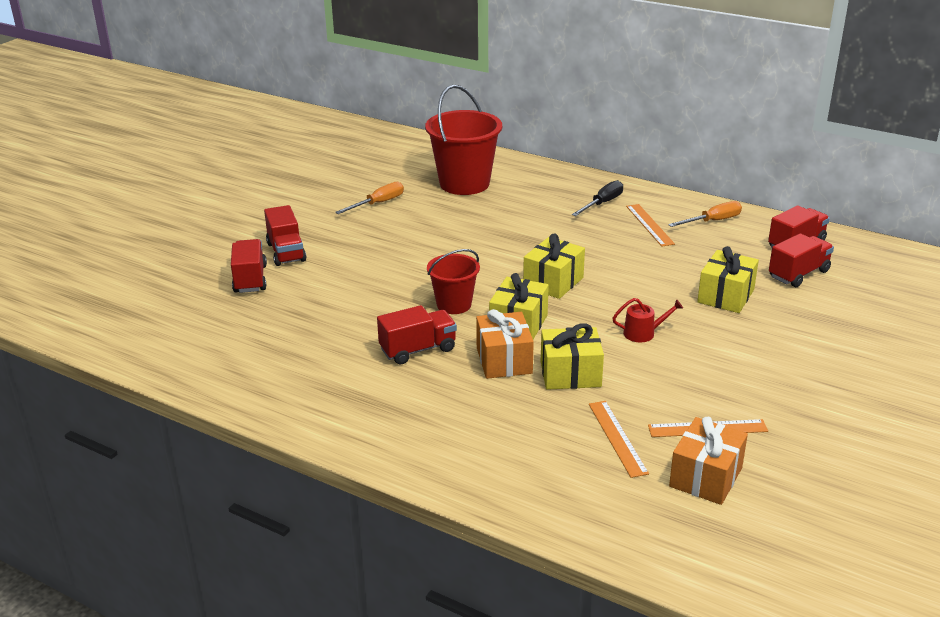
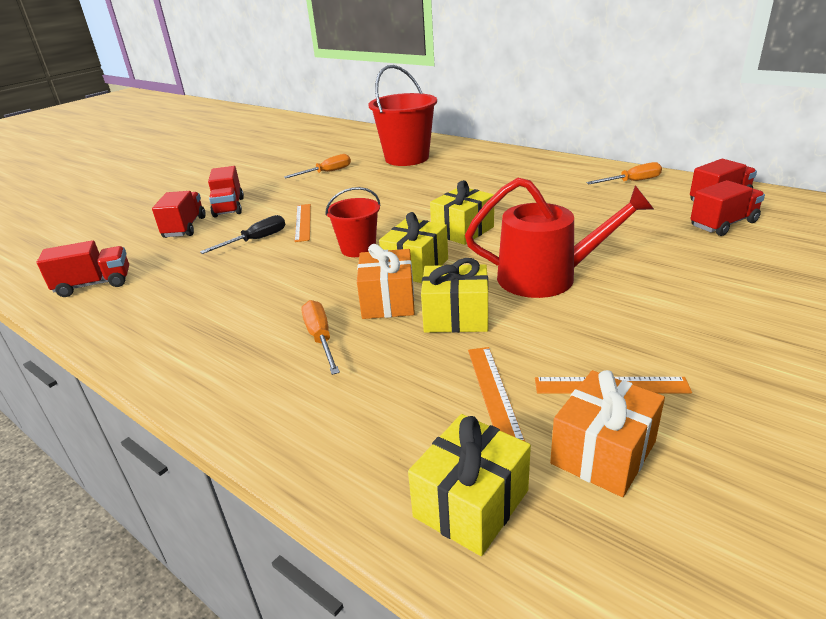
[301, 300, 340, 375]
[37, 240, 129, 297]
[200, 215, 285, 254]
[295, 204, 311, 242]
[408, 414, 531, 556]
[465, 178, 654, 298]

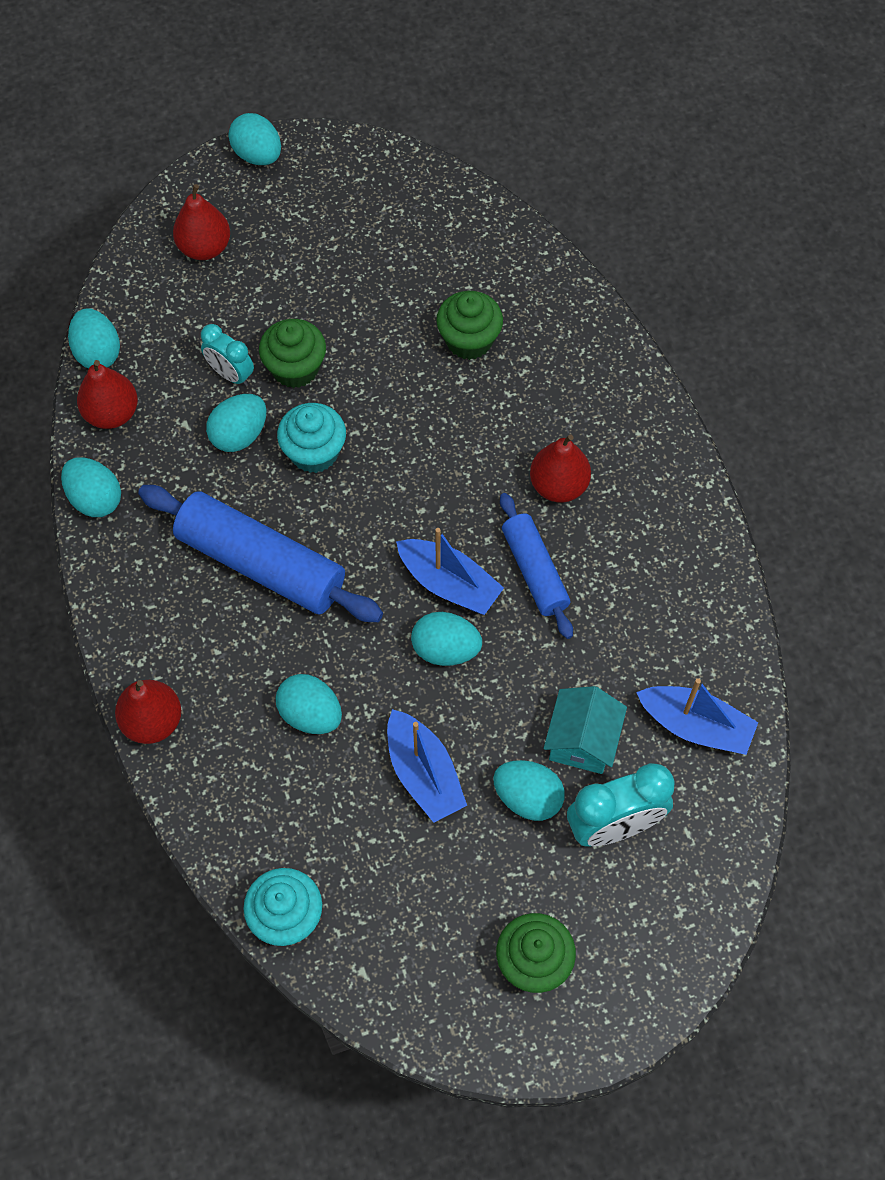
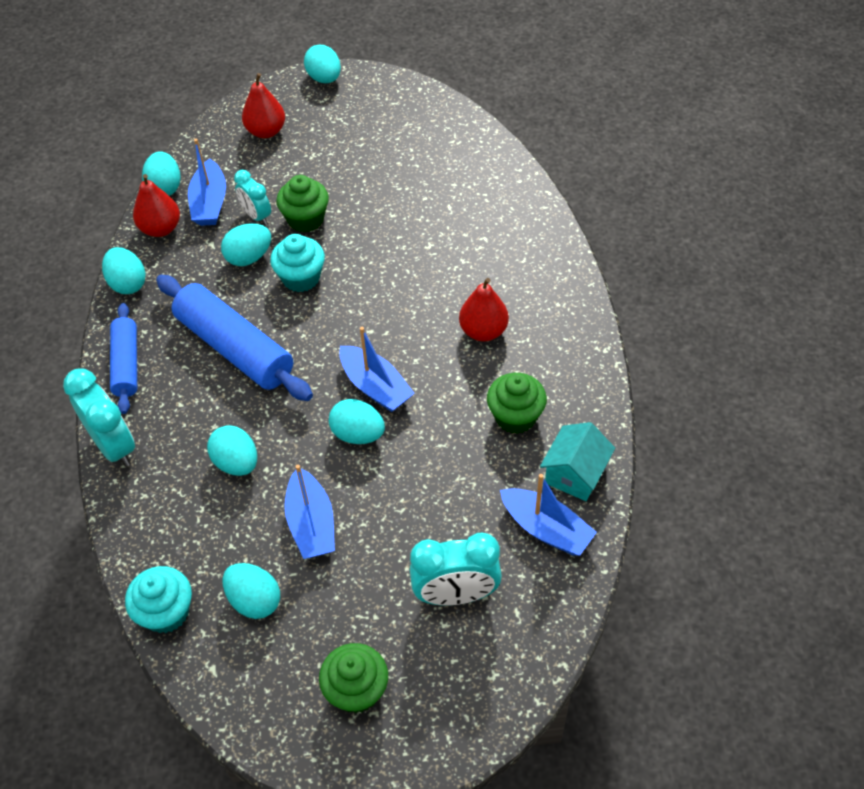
[188, 139, 226, 226]
[487, 373, 547, 434]
[222, 563, 280, 619]
[110, 303, 137, 414]
[540, 422, 615, 501]
[63, 369, 135, 467]

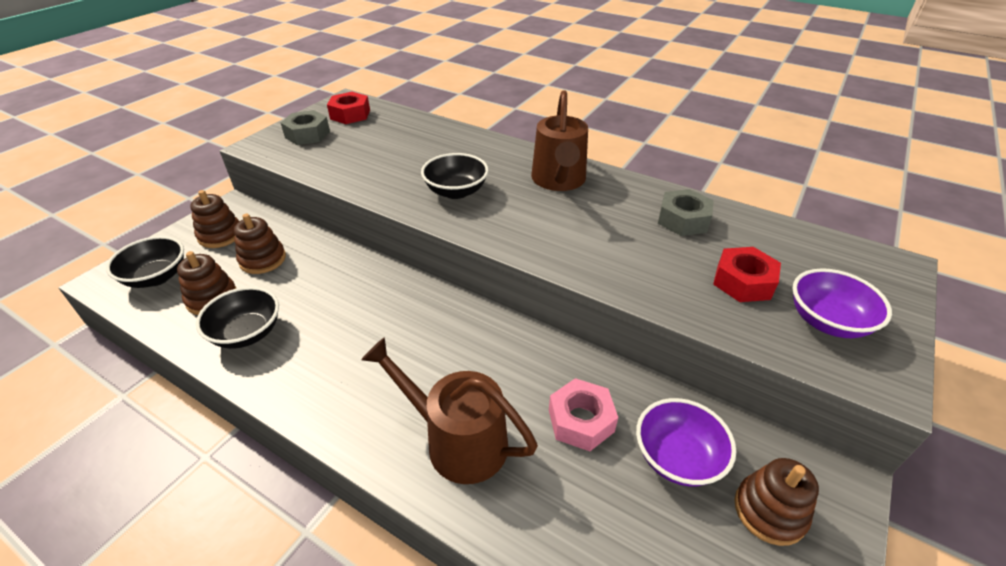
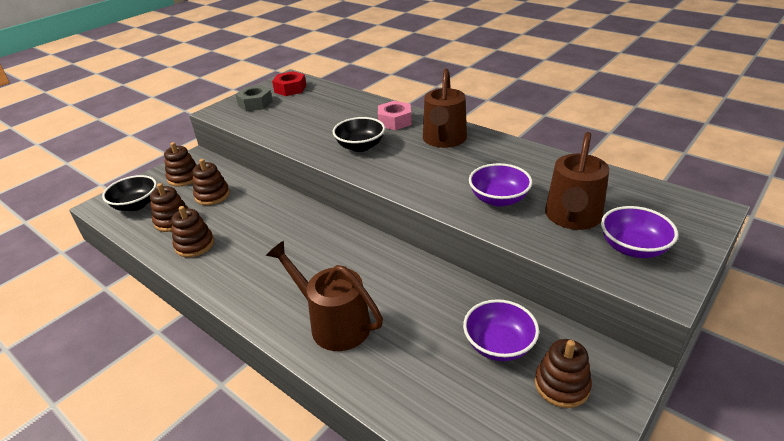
[658, 189, 714, 236] (first image)
[469, 163, 532, 207]
[378, 101, 412, 130]
[171, 206, 214, 257]
[545, 132, 609, 230]

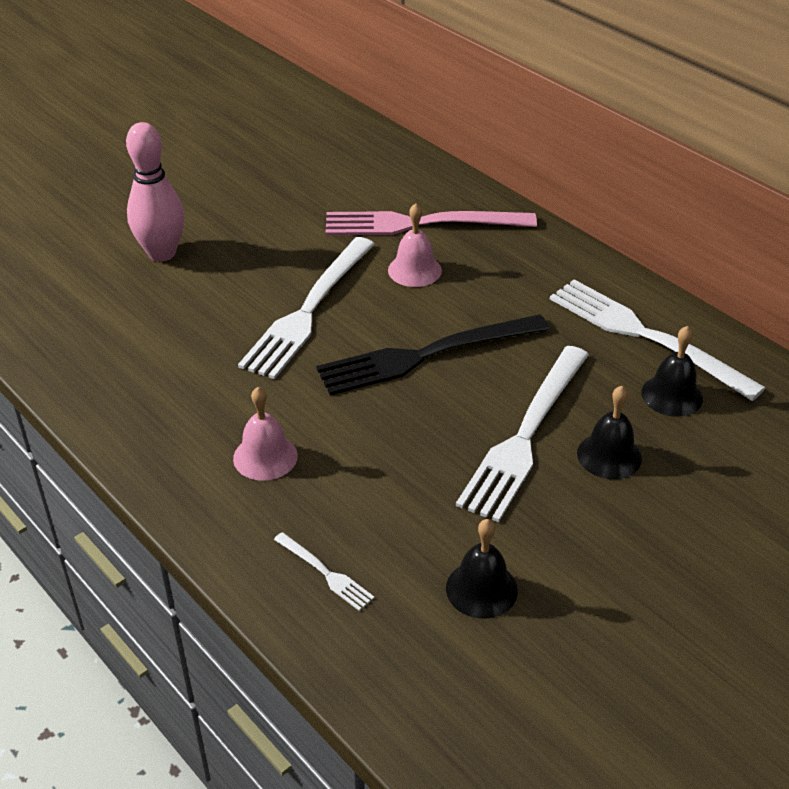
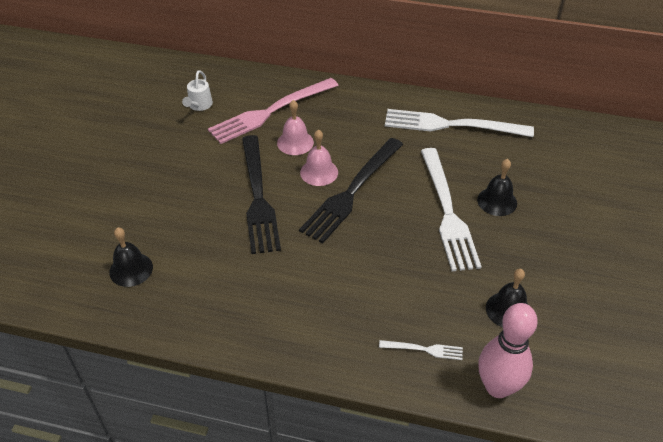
[182, 70, 213, 111]
[478, 303, 538, 398]
[300, 129, 338, 186]
[109, 227, 153, 287]
[242, 135, 281, 254]

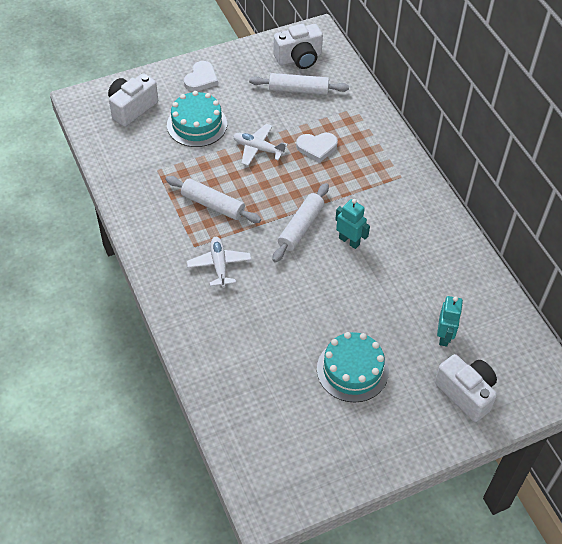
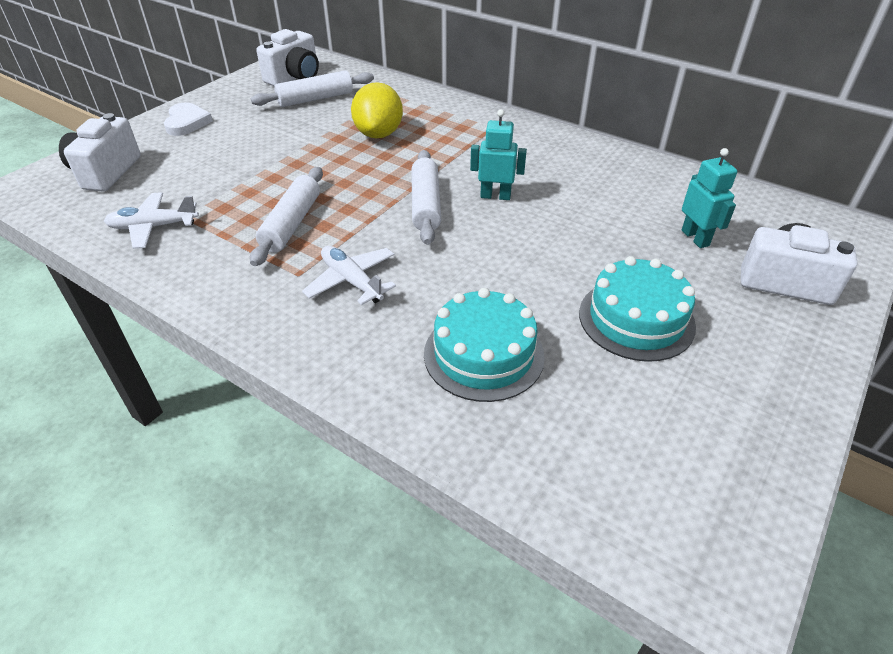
[424, 288, 545, 402]
[104, 192, 199, 249]
[351, 82, 403, 138]
[250, 167, 323, 266]

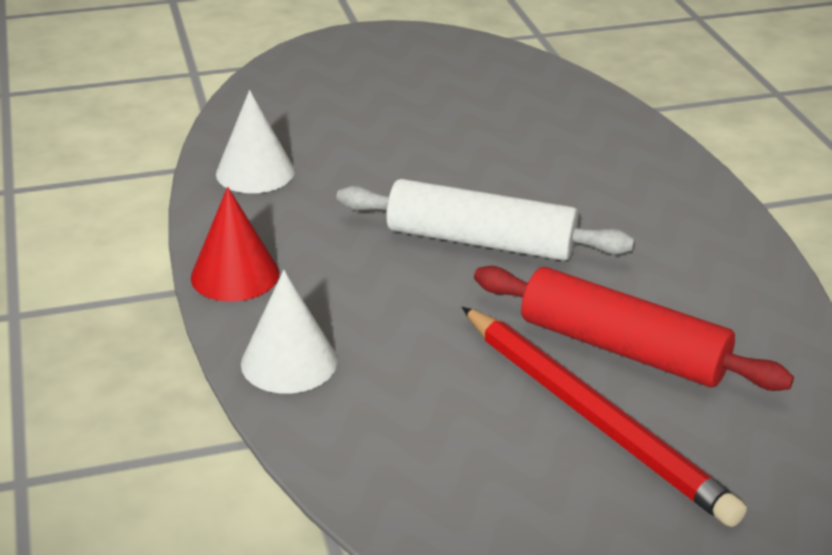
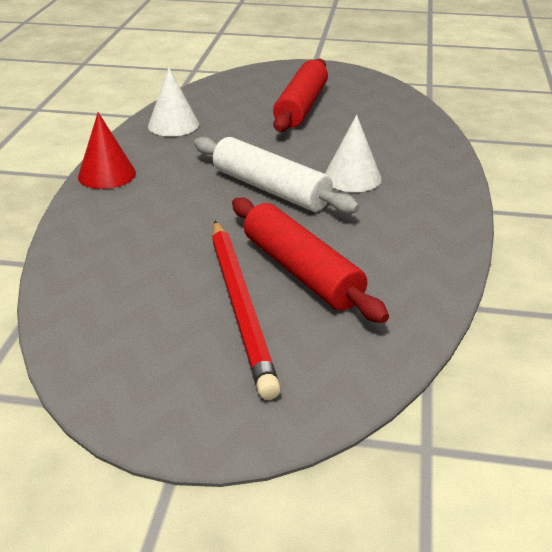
[273, 59, 328, 132]
[325, 115, 382, 192]

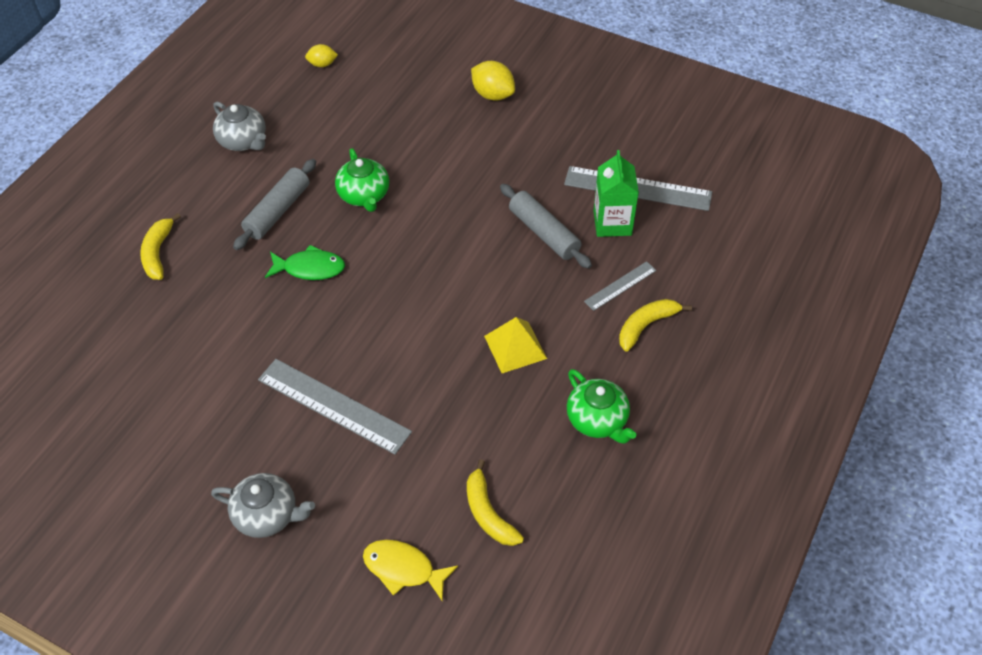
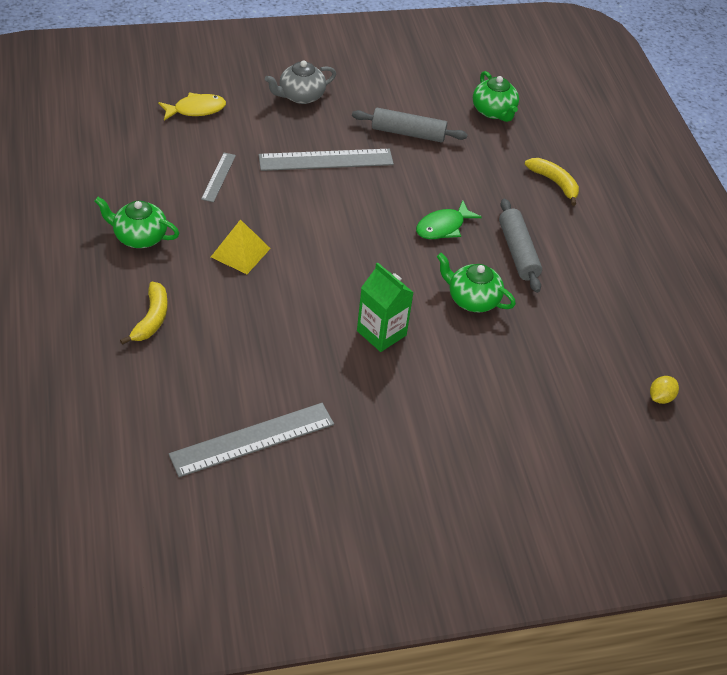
[213, 102, 266, 151] (first image)
[467, 459, 524, 546] (first image)
[471, 61, 515, 101] (first image)
[473, 71, 519, 122]
[352, 108, 468, 142]
[201, 153, 236, 202]
[357, 262, 414, 352]

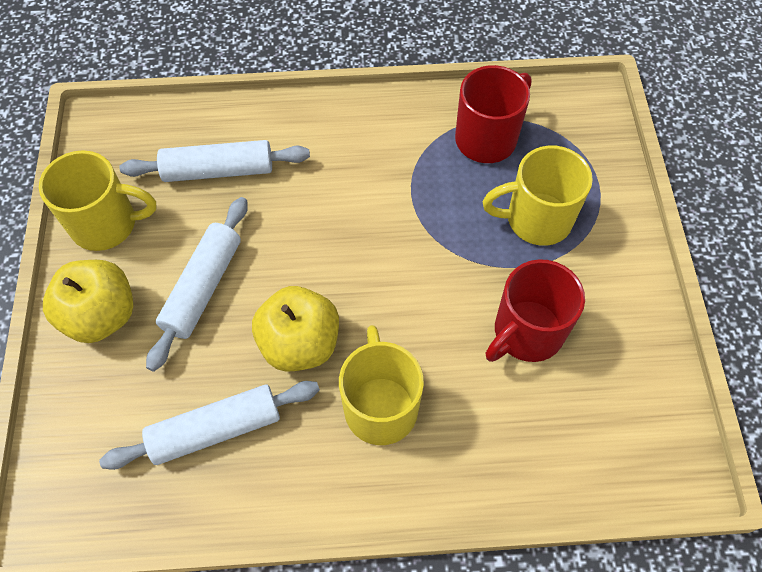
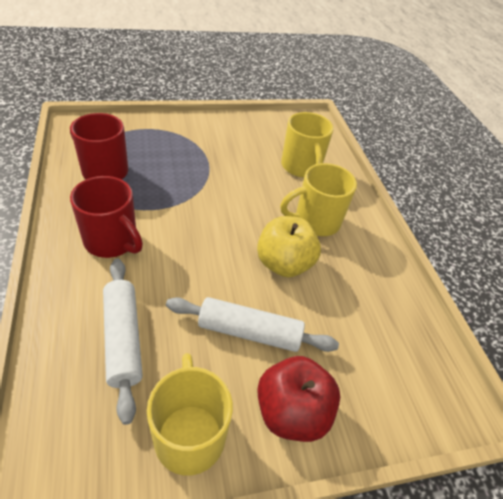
[99, 381, 320, 470] (first image)
[281, 112, 334, 178]
[70, 176, 143, 258]
[257, 356, 340, 442]

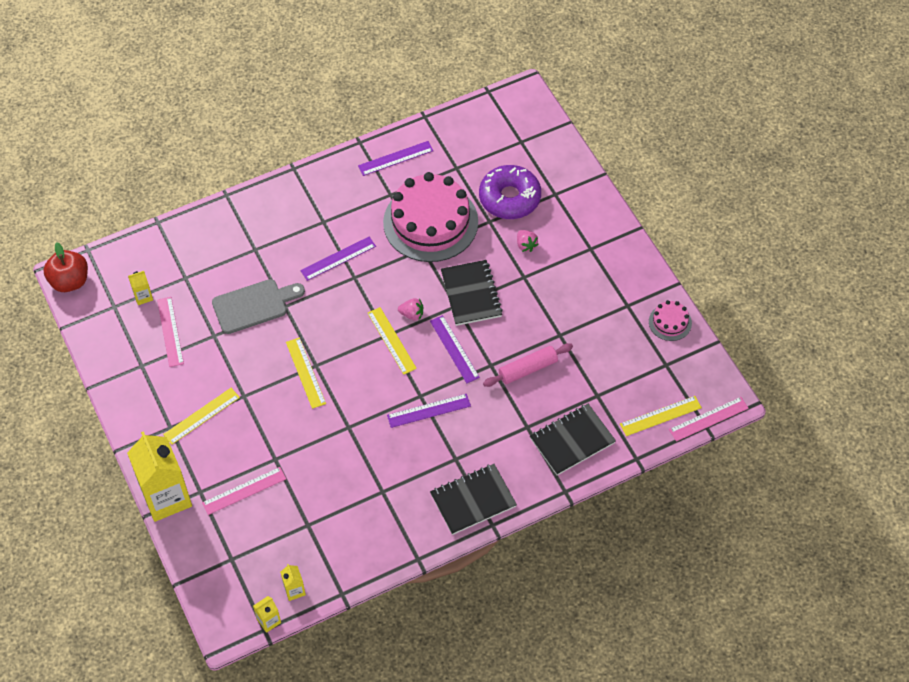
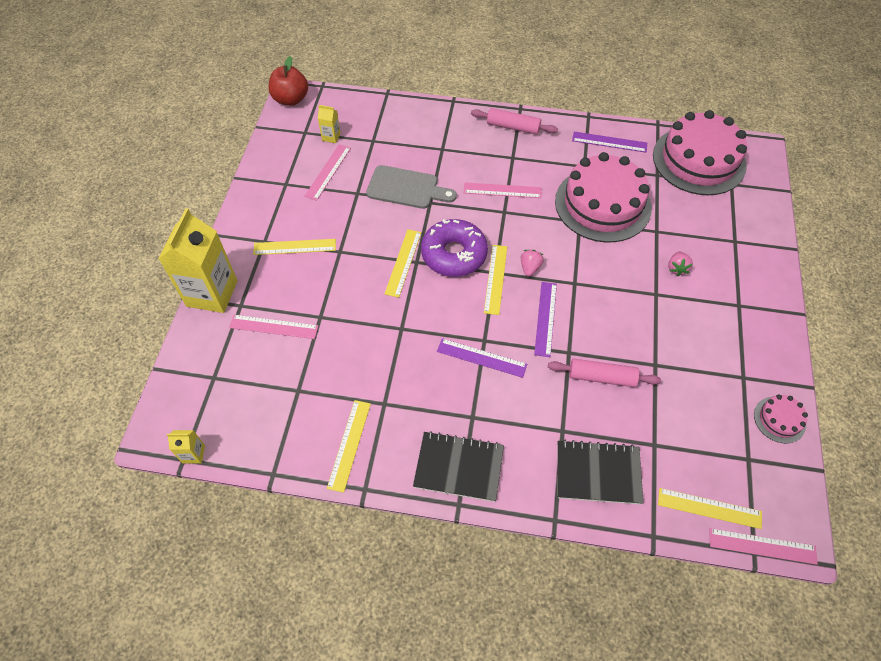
[280, 564, 306, 601] (first image)
[441, 260, 503, 326] (first image)
[327, 400, 371, 493]
[471, 108, 558, 135]
[653, 110, 747, 195]
[421, 219, 488, 277]
[464, 183, 542, 198]
[521, 250, 544, 276]

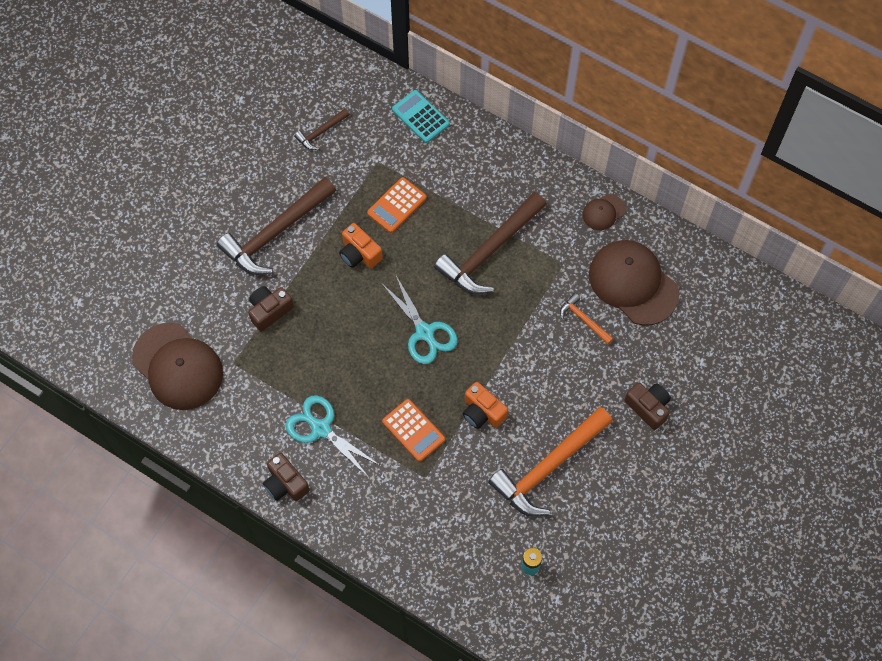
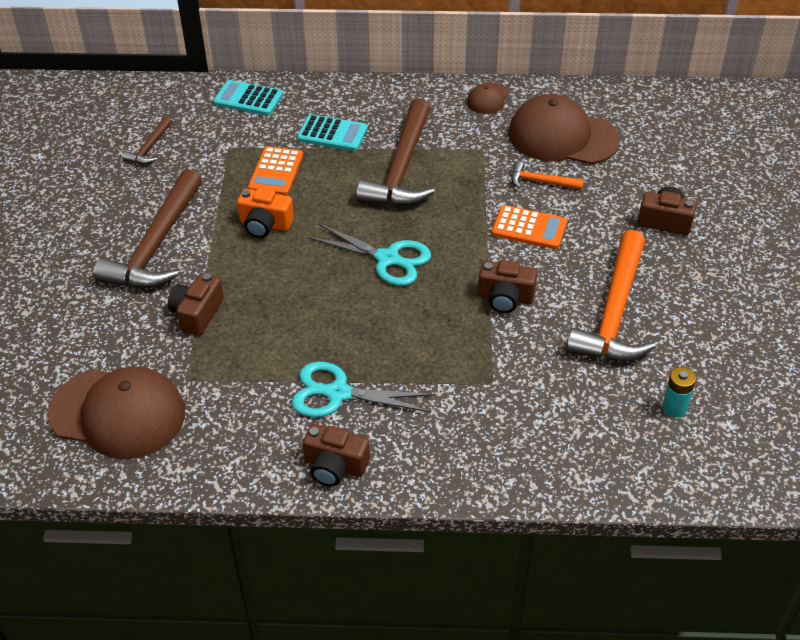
[297, 114, 368, 151]
[491, 205, 567, 249]
[478, 260, 537, 313]

